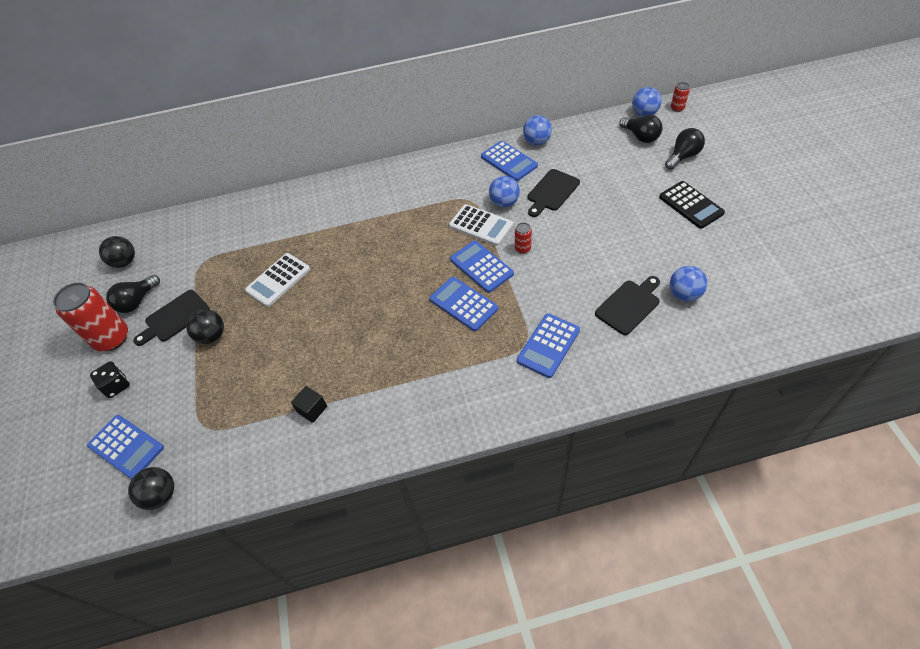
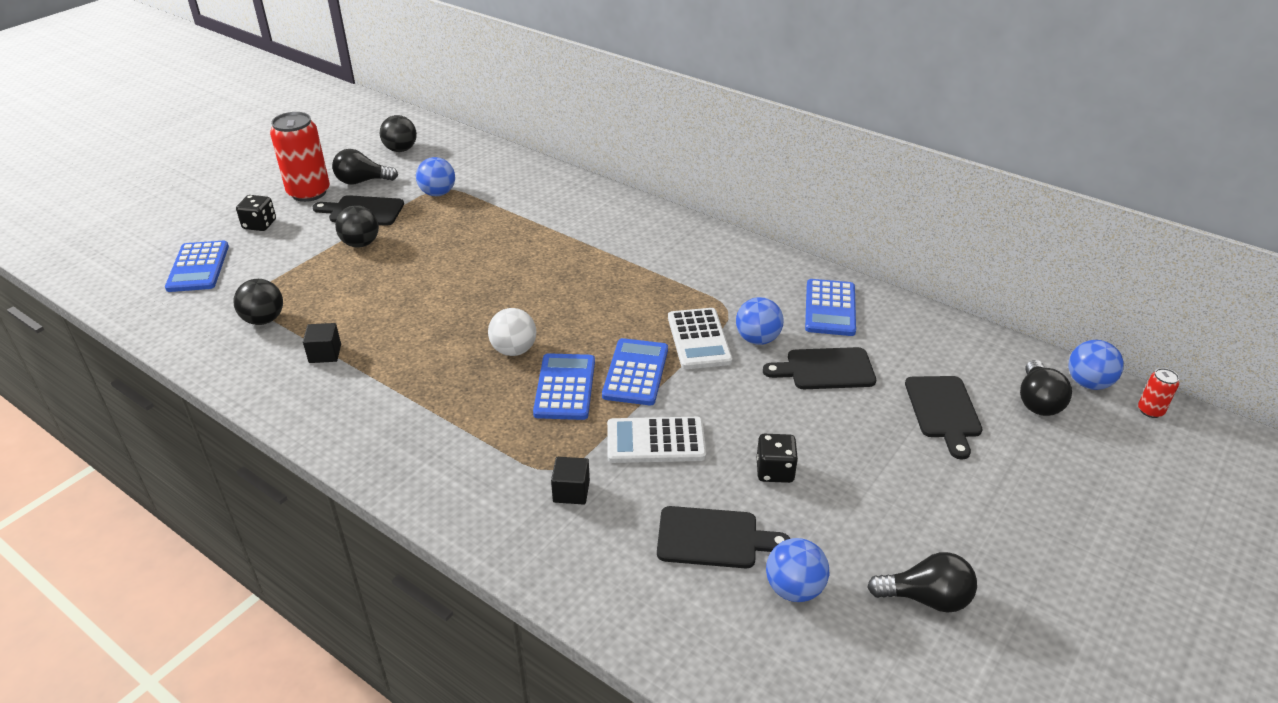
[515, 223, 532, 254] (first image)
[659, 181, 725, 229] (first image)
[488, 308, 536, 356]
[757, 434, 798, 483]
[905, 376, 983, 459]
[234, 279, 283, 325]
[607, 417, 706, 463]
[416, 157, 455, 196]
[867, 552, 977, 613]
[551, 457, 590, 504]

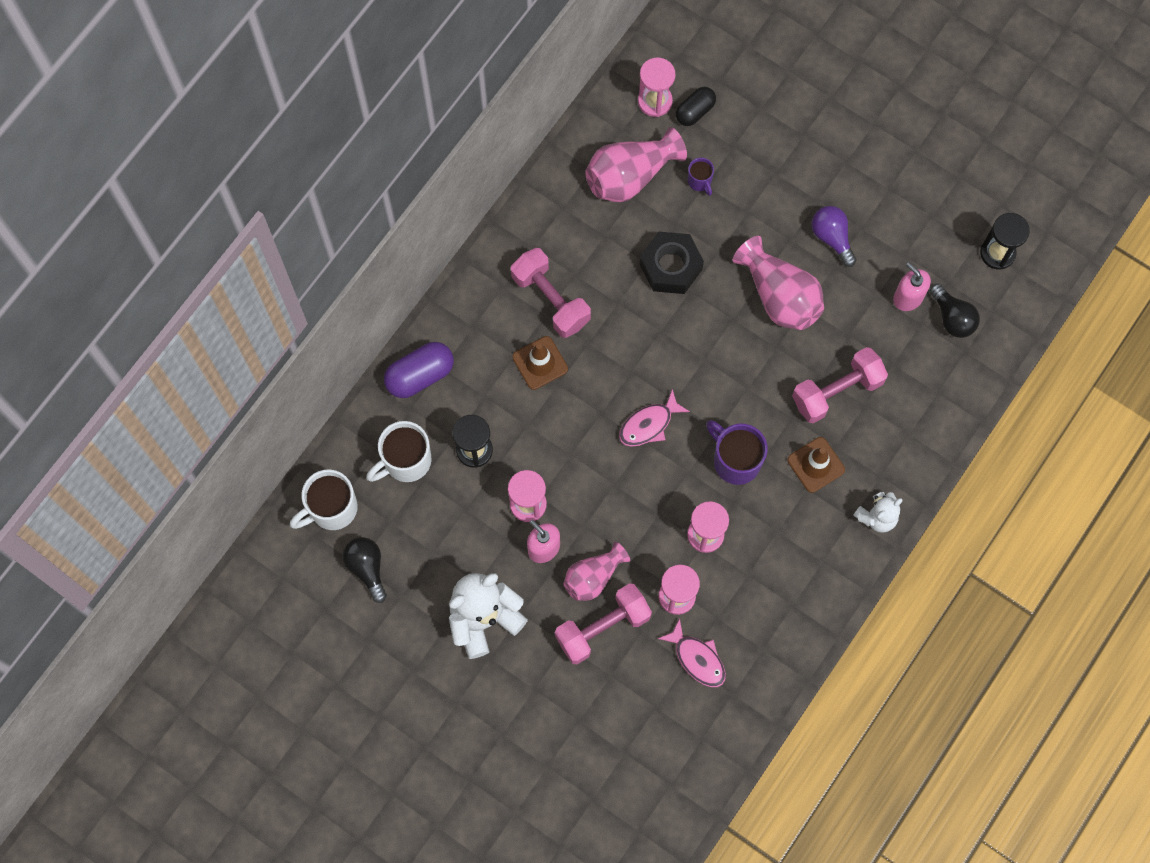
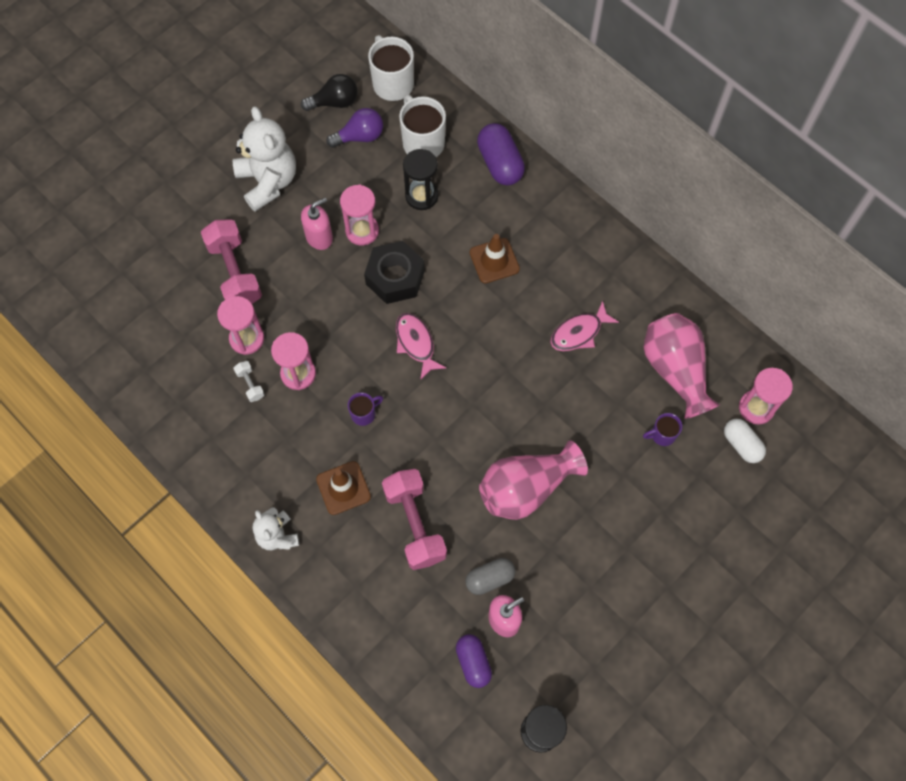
[511, 248, 591, 338] (first image)
[564, 542, 630, 601] (first image)
[233, 361, 265, 402]
[465, 558, 515, 595]
[364, 241, 425, 304]
[550, 301, 619, 351]
[326, 108, 383, 148]
[456, 634, 492, 688]
[724, 419, 766, 463]
[348, 393, 383, 426]

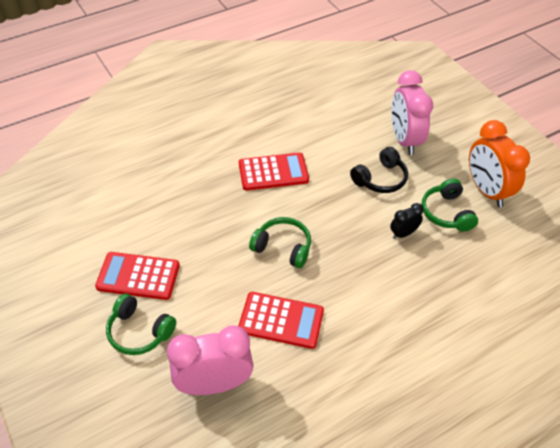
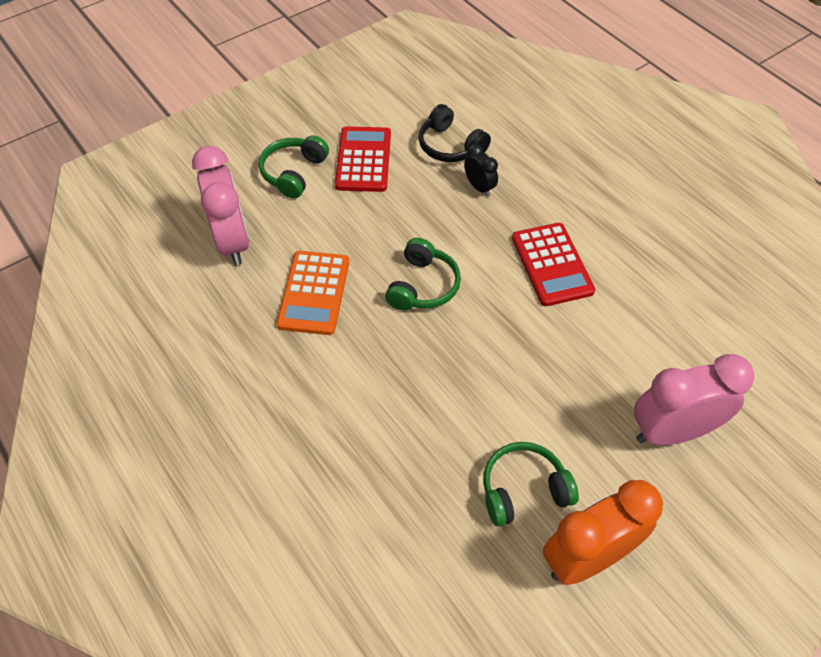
[419, 104, 491, 162]
[464, 144, 498, 197]
[276, 251, 349, 335]

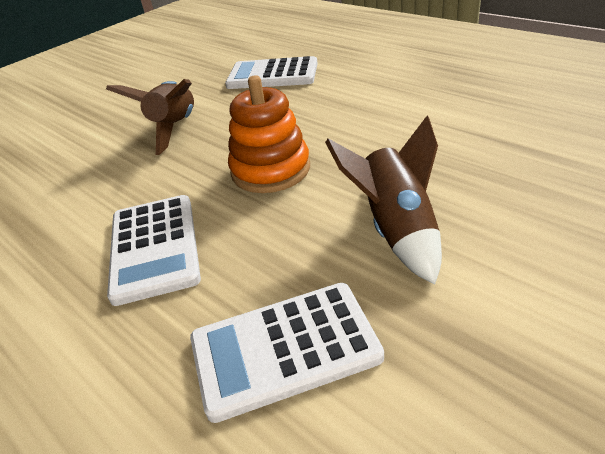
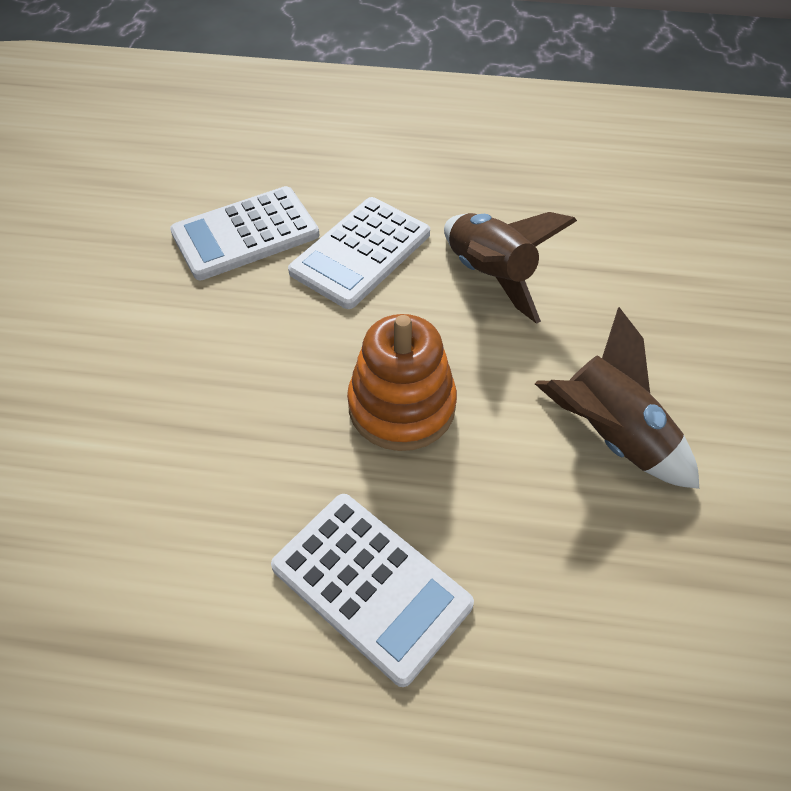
[444, 212, 577, 324]
[288, 197, 430, 309]

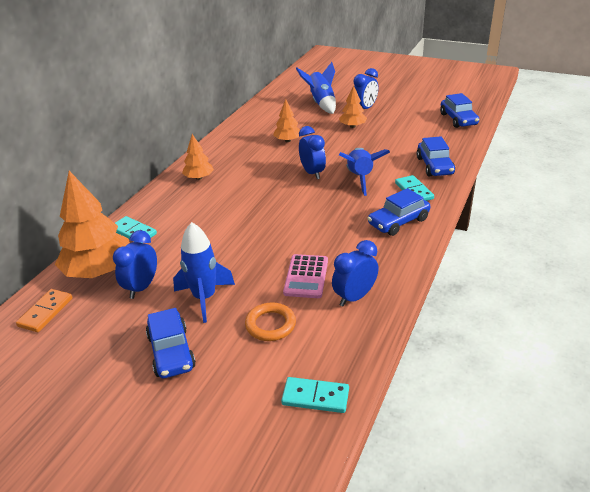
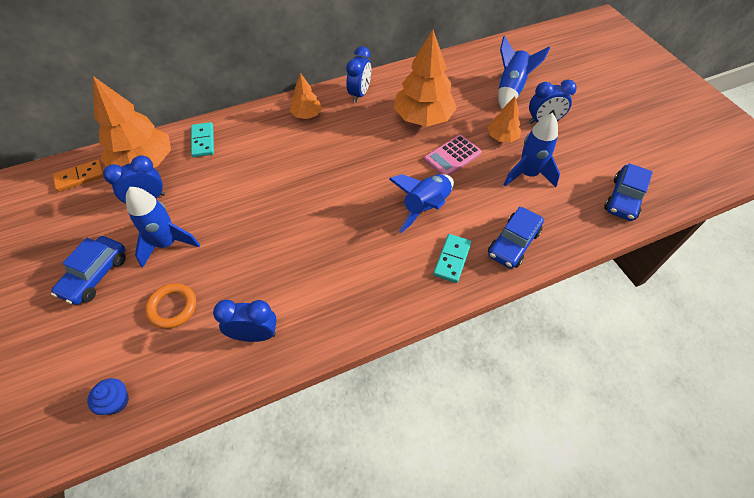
[367, 188, 431, 236] (first image)
[503, 113, 560, 187]
[424, 135, 482, 176]
[346, 46, 371, 103]
[87, 378, 129, 415]
[394, 30, 457, 126]

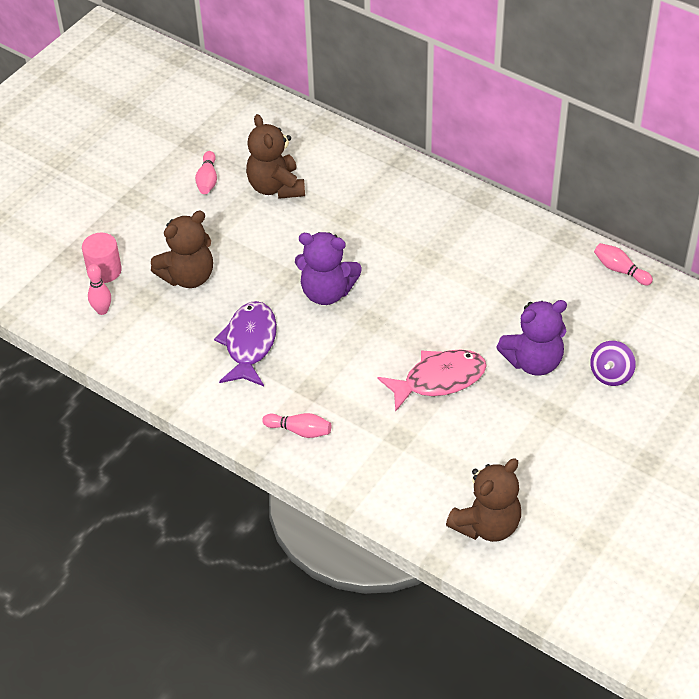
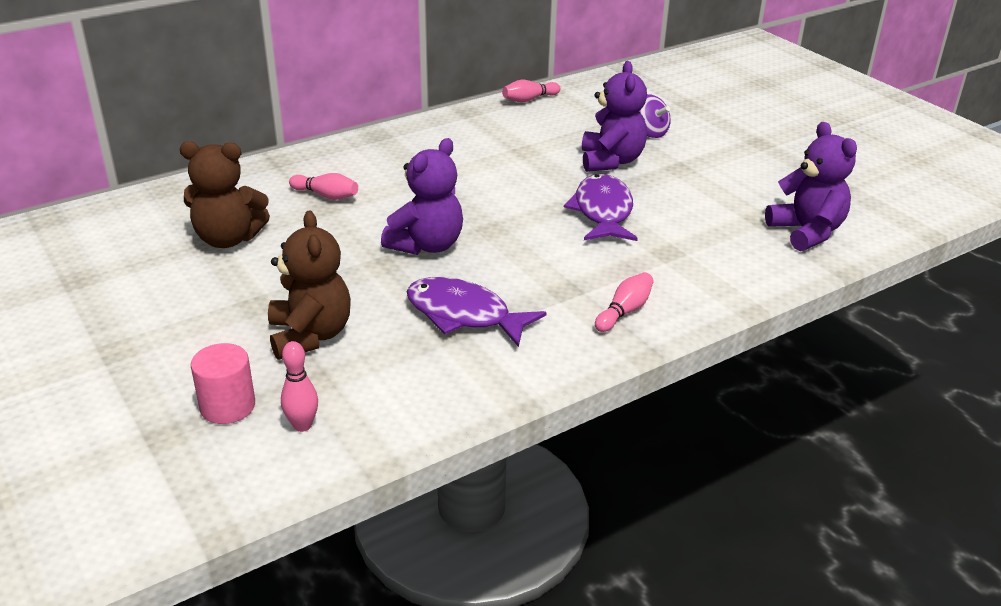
[289, 173, 358, 200]
[564, 174, 638, 241]
[765, 122, 857, 251]

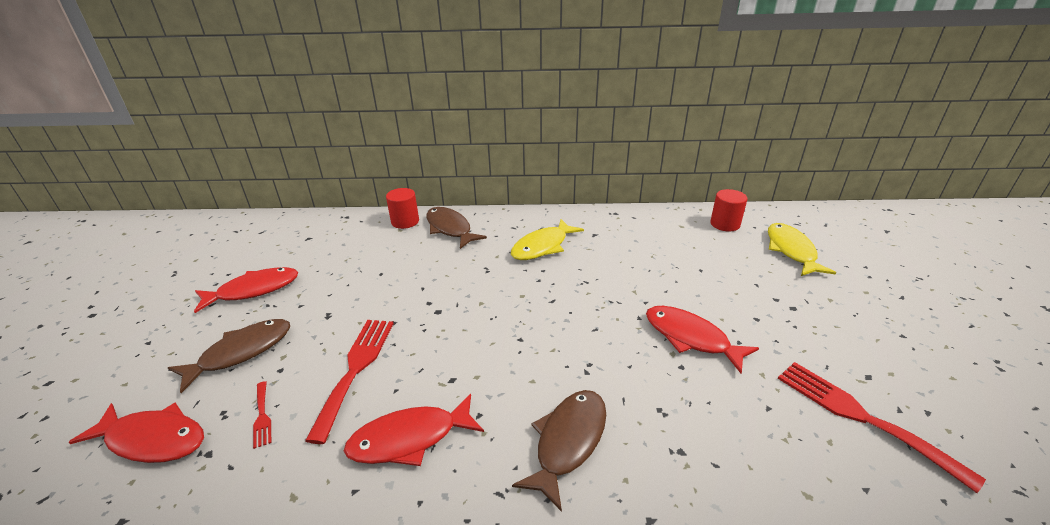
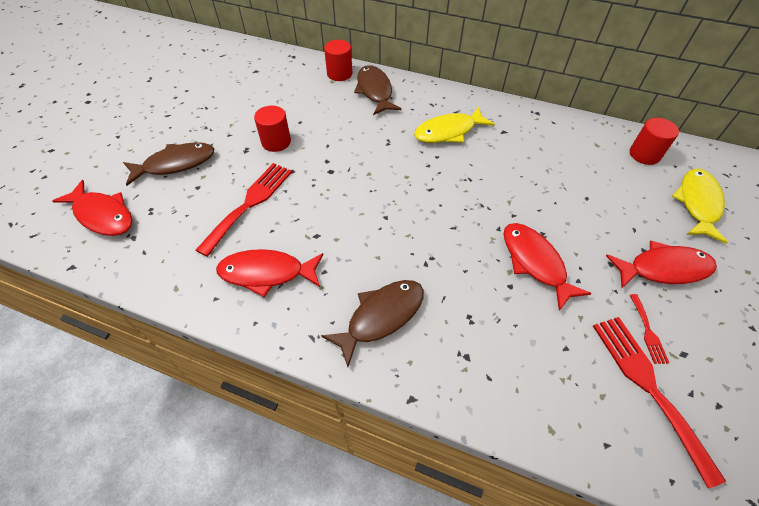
[254, 106, 291, 152]
[606, 241, 717, 288]
[630, 294, 669, 364]

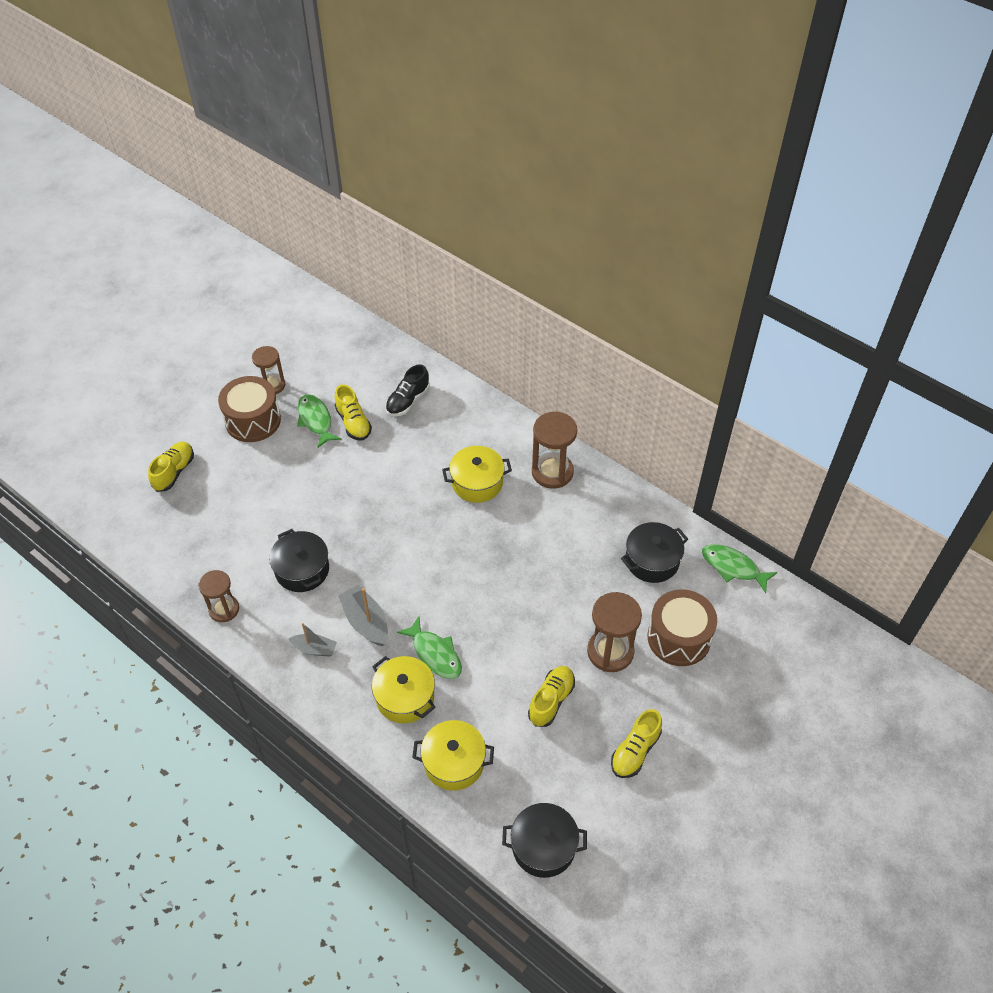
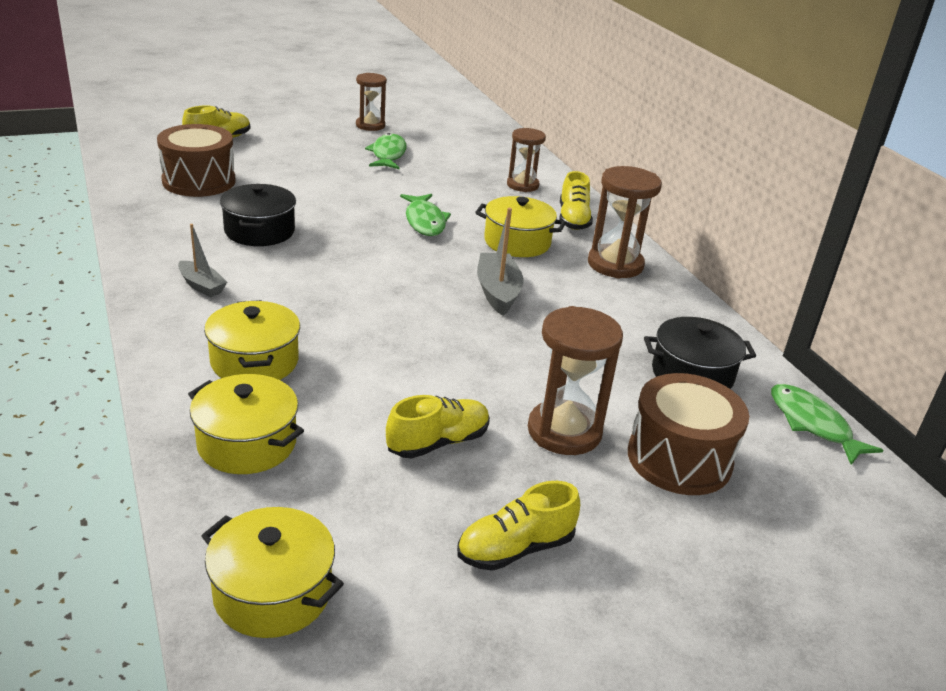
[385, 364, 430, 416] (first image)
[507, 128, 546, 192]
[157, 124, 235, 197]
[559, 171, 593, 230]
[477, 208, 524, 316]
[400, 194, 451, 236]
[201, 507, 344, 638]

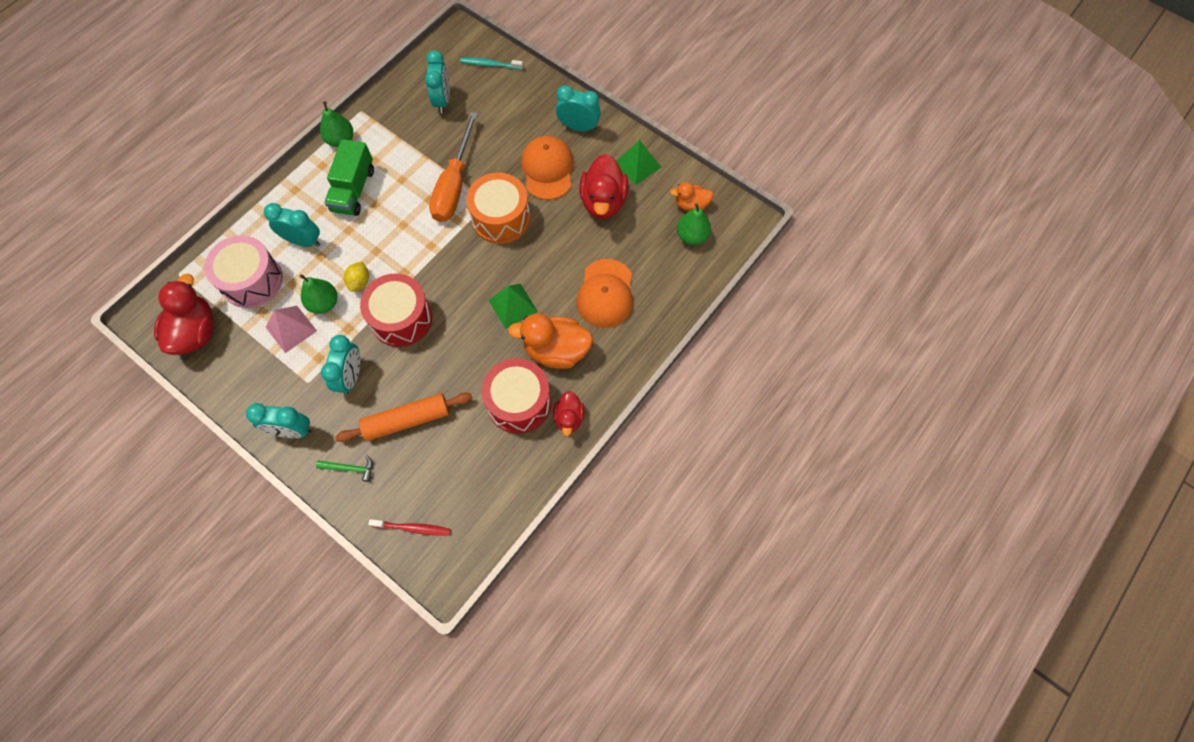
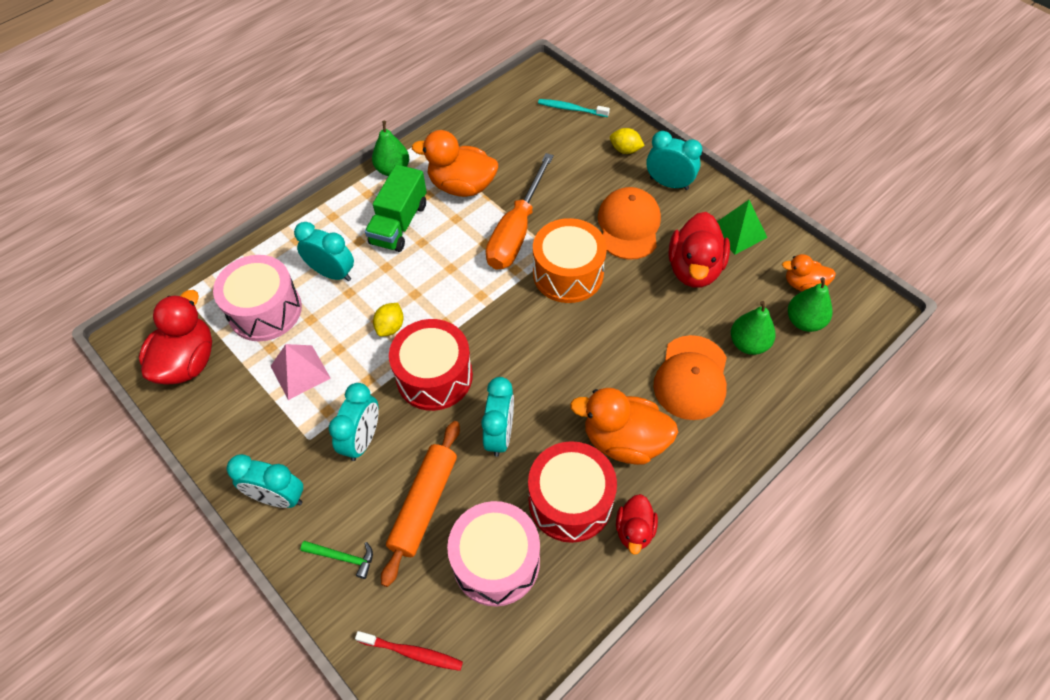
[489, 284, 538, 329] (first image)
[412, 130, 498, 197]
[447, 501, 540, 606]
[610, 128, 645, 154]
[731, 301, 775, 355]
[481, 377, 514, 457]
[381, 421, 460, 587]

